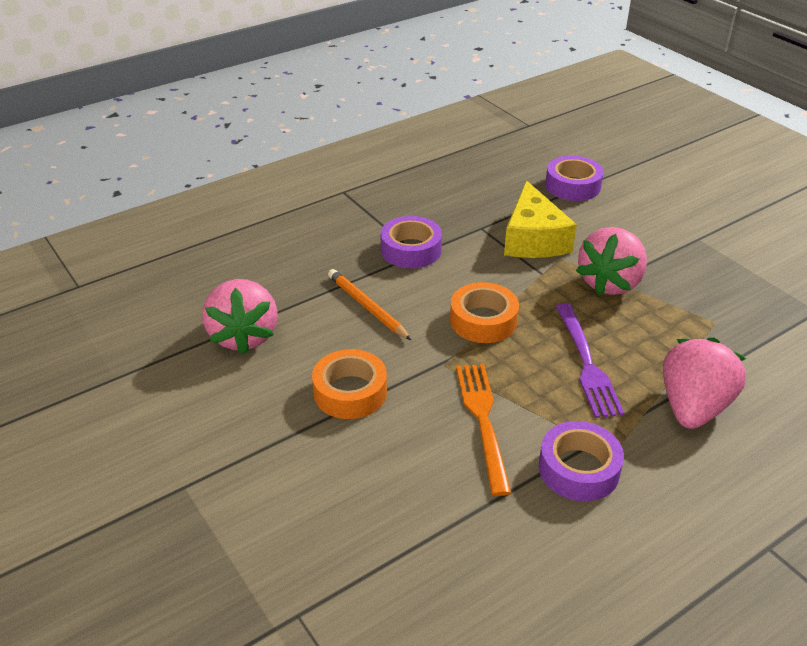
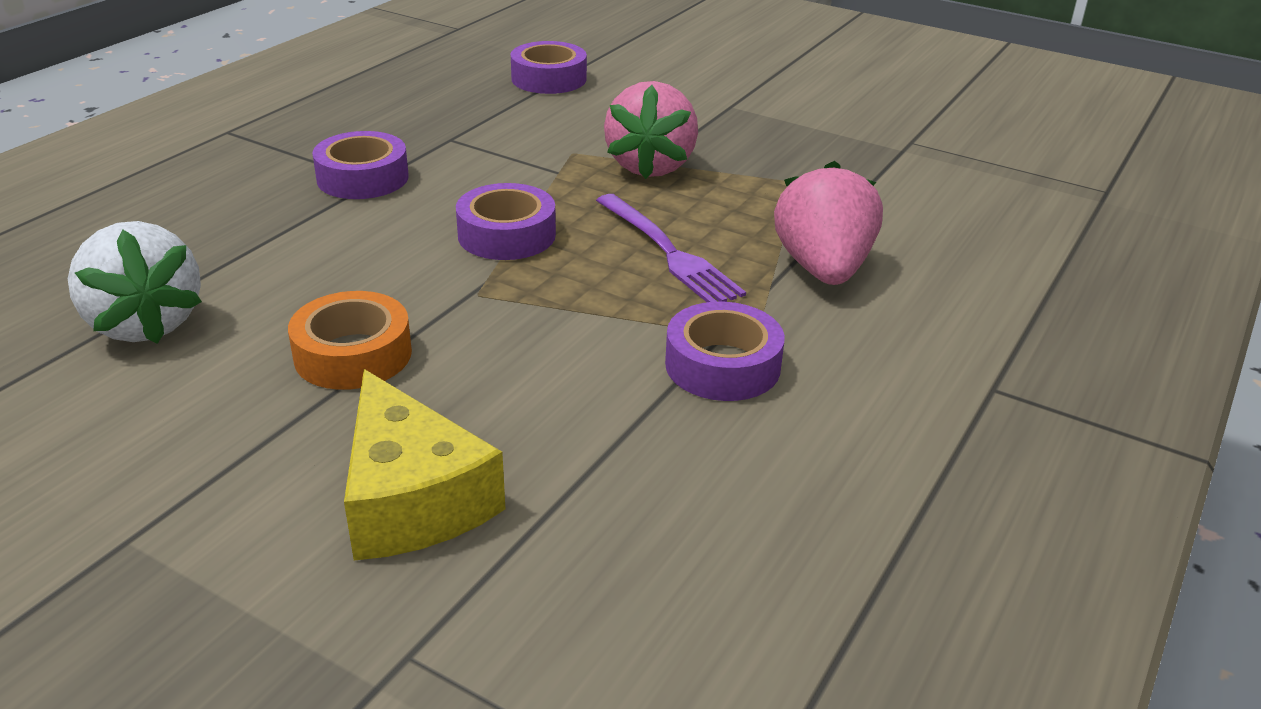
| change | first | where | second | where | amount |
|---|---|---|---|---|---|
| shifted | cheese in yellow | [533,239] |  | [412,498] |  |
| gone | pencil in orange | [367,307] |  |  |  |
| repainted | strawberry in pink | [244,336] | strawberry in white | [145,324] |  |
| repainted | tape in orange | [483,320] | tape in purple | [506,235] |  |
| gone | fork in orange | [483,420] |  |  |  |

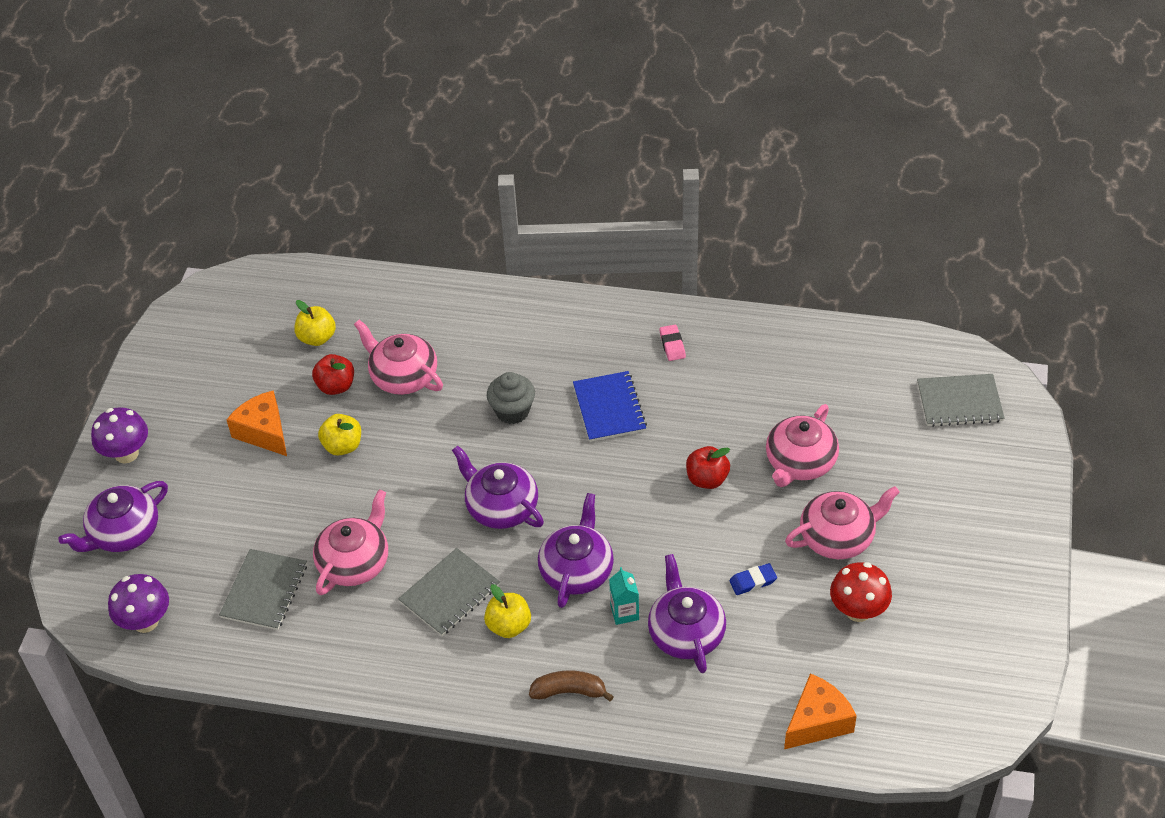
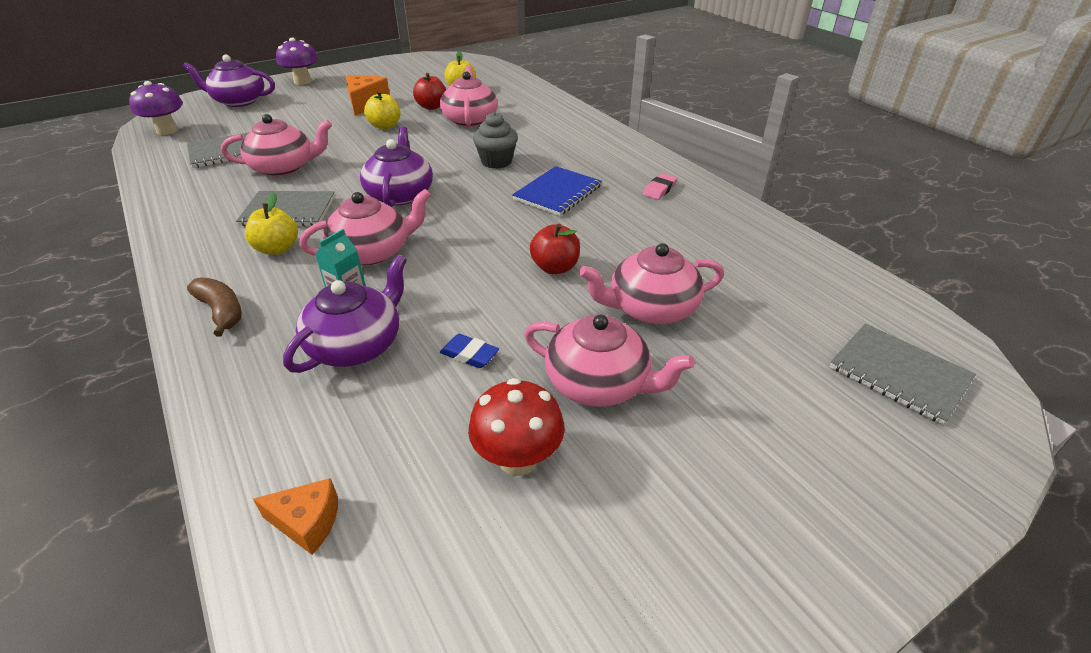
| change | first | where | second | where | amount |
|---|---|---|---|---|---|
| repainted | teapot in purple | [577,570] | teapot in pink | [372,252] |  |
| scaled | cheese in orange | [817,721] |  | [307,522] | x0.64 |

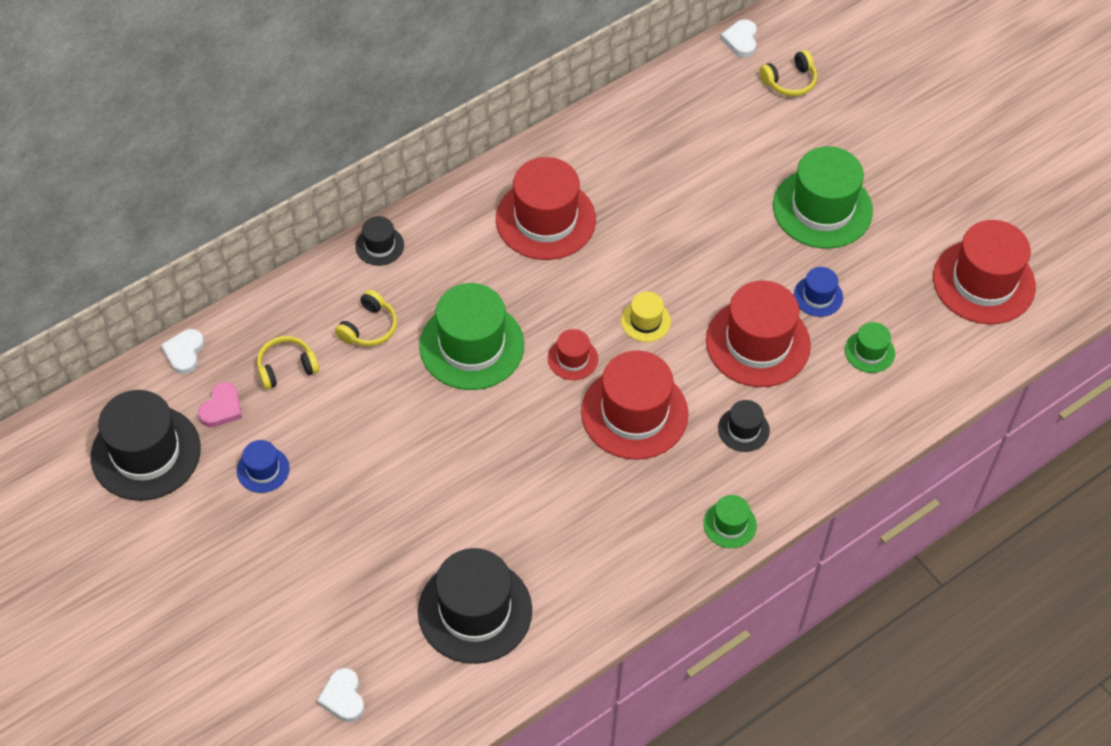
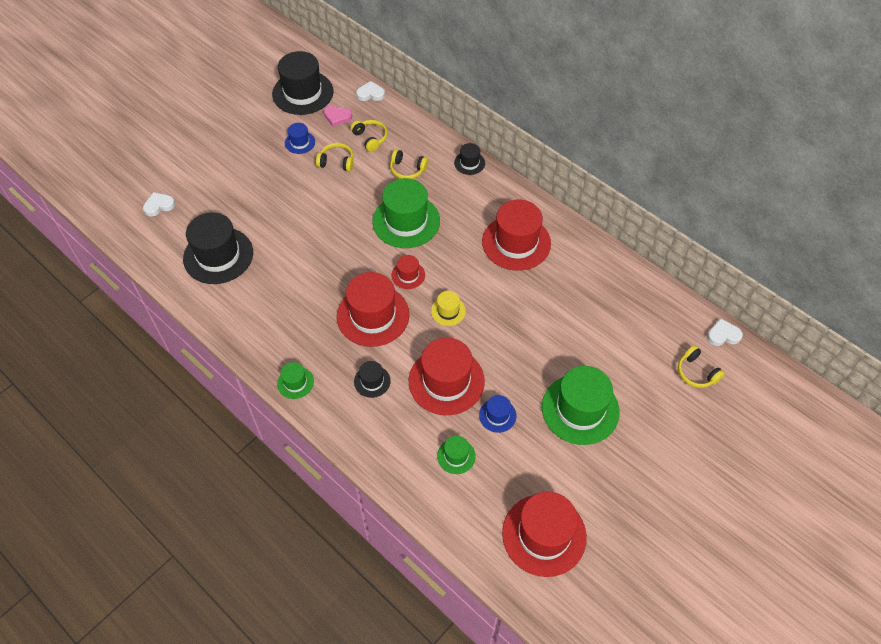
| change | first | where | second | where | amount |
|---|---|---|---|---|---|
| new |  |  | headphones in yellow | [337,162] |  |

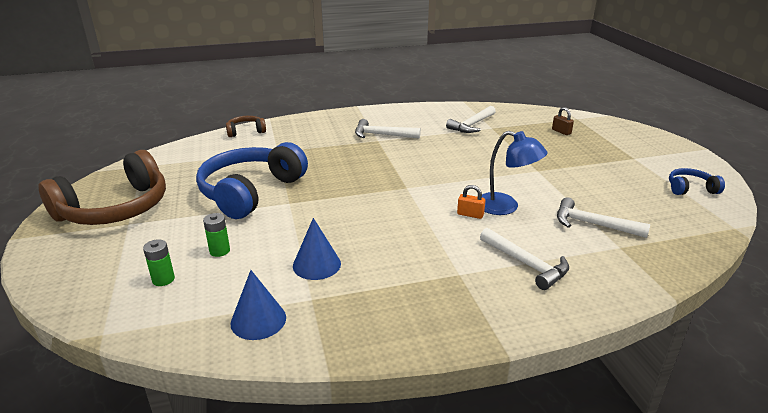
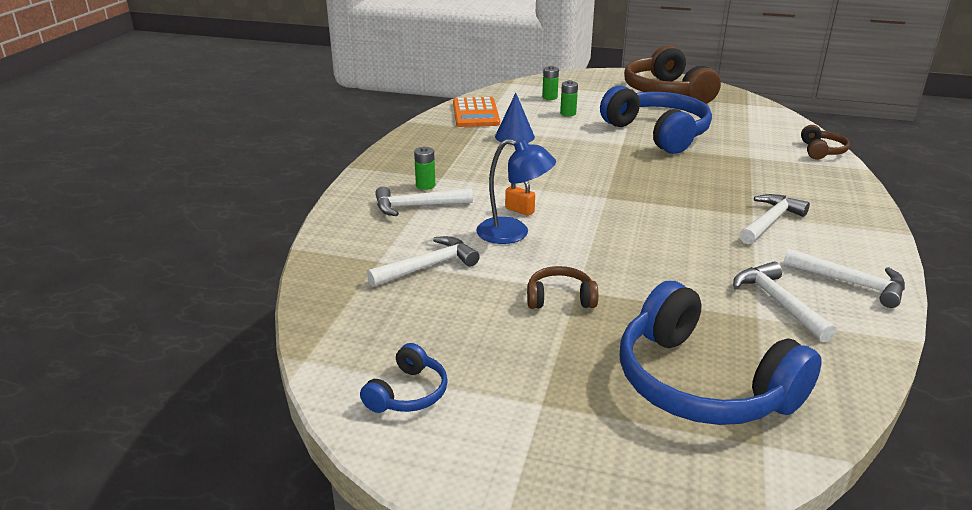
| change | first | where | second | where | amount |
|---|---|---|---|---|---|
| swapped | padlock in brown | [561,132] | headphones in blue | [701,383] |  |
| rotated | lamp in blue | [505,207] |  | [513,233] | 135 degrees counterclockwise |
| rotated | padlock in orange | [470,214] |  | [519,210] | 75 degrees clockwise |
| swapped | cone in blue | [258,320] | calculator in orange | [475,113] |  |
| new |  |  | battery in green | [425,185] |  |
| new |  |  | hammer in white | [851,283] |  |
| new |  |  | headphones in brown | [560,298] |  |

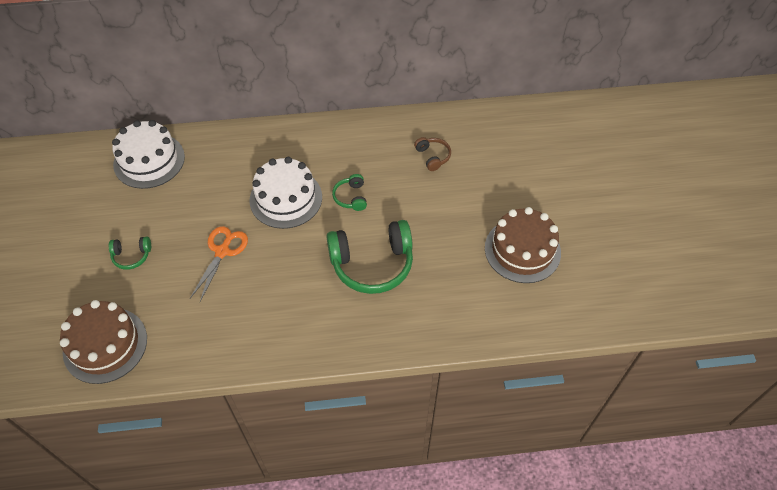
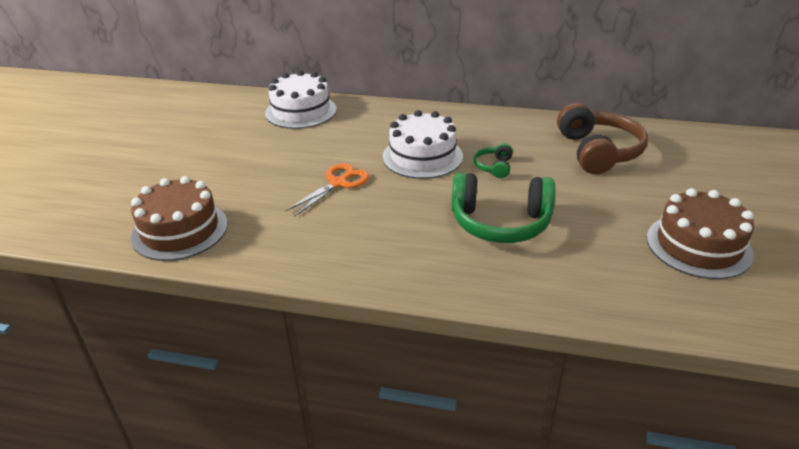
| change | first | where | second | where | amount |
|---|---|---|---|---|---|
| scaled | headphones in brown | [433,156] |  | [598,152] | x2.12 |
| gone | headphones in green | [132,256] |  |  |  |

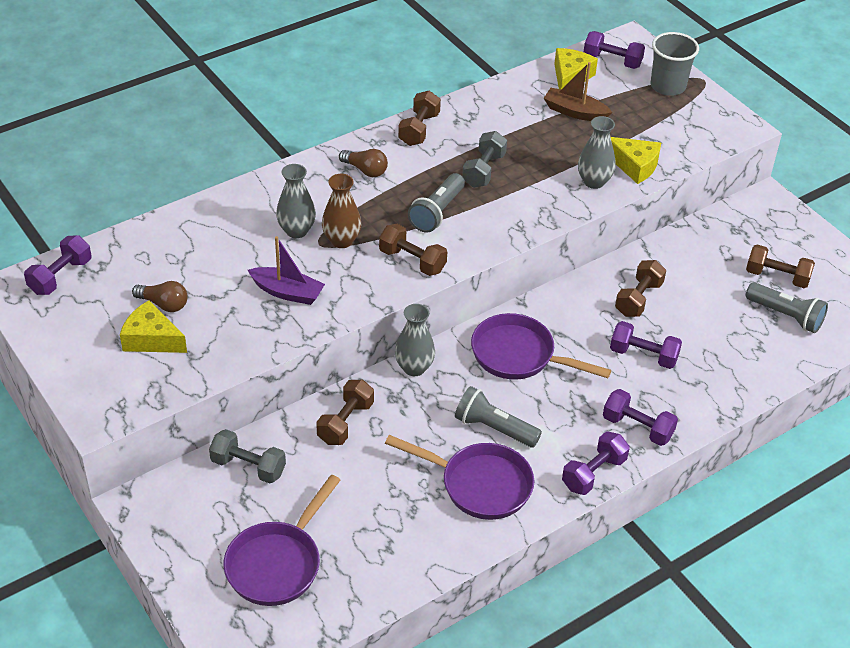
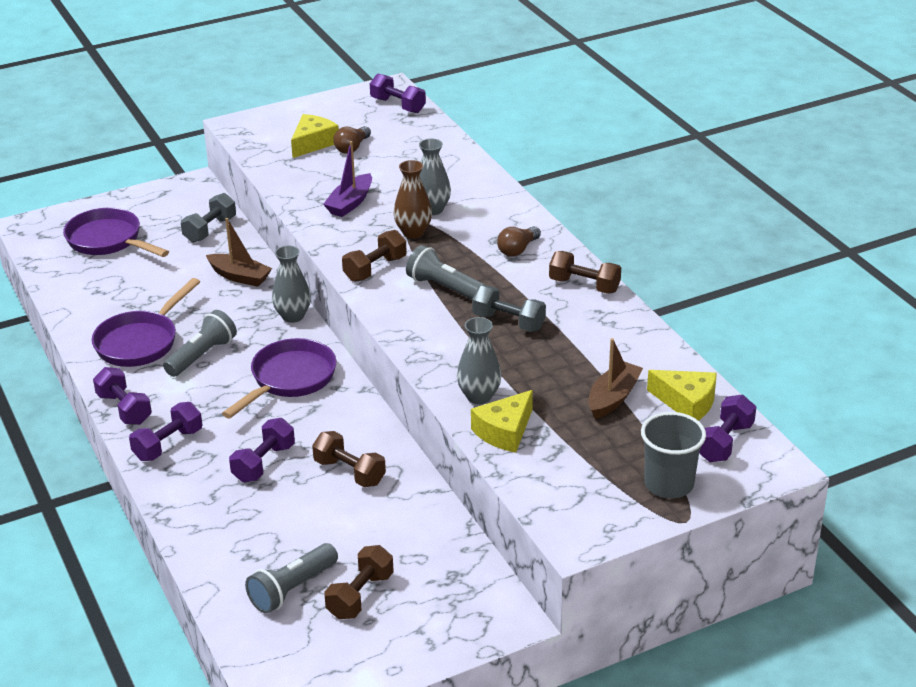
| change | first | where | second | where | amount |
|---|---|---|---|---|---|
| swapped | dumbbell in brown | [345,422] | boat in brown | [239,276] |  |

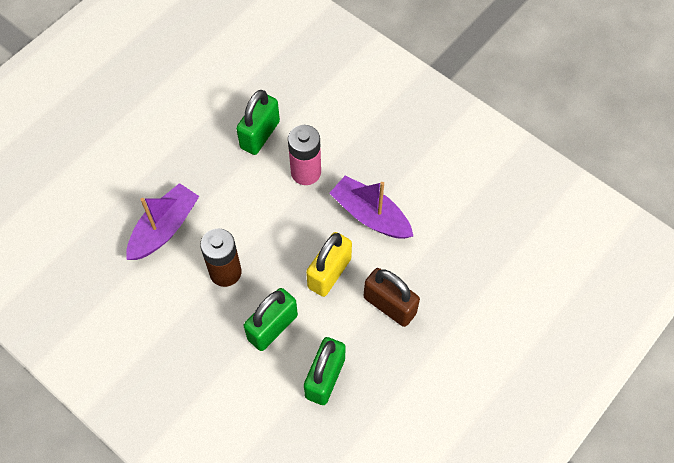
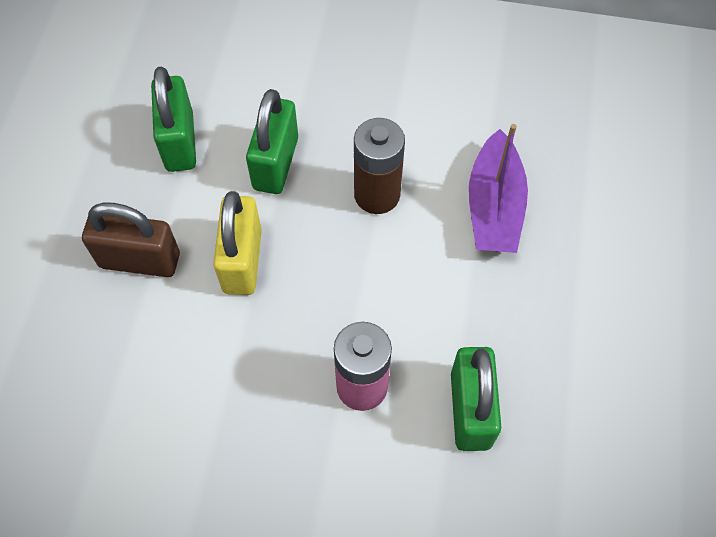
| change | first | where | second | where | amount |
|---|---|---|---|---|---|
| gone | boat in purple | [370,215] |  |  |  |

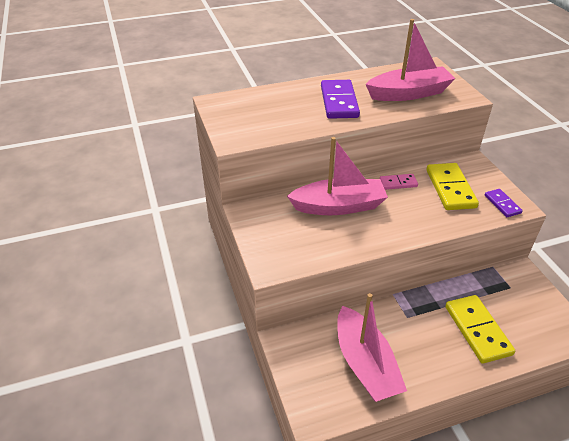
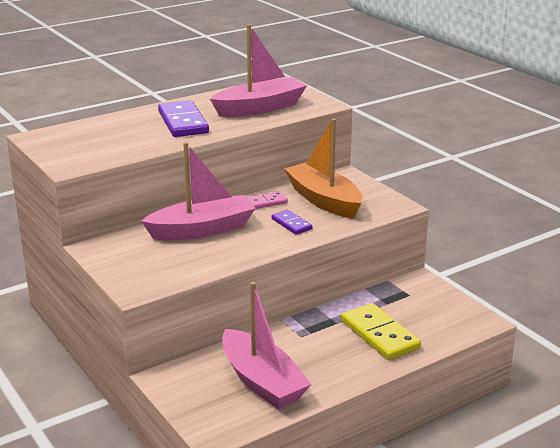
| change | first | where | second | where | amount |
|---|---|---|---|---|---|
| swapped | domino in yellow | [450,188] | boat in orange | [324,200] |  |
| shifted | domino in purple | [502,204] |  | [291,224] |  |

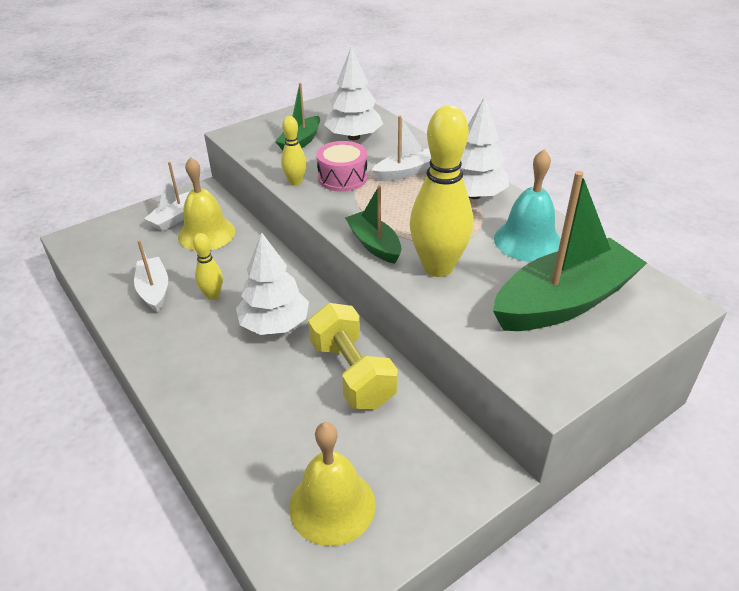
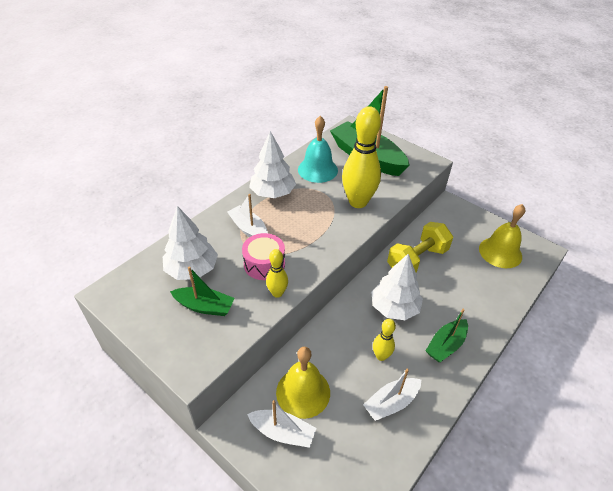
| change | first | where | second | where | amount |
|---|---|---|---|---|---|
| shifted | boat in green | [374,244] |  | [446,345] |  |

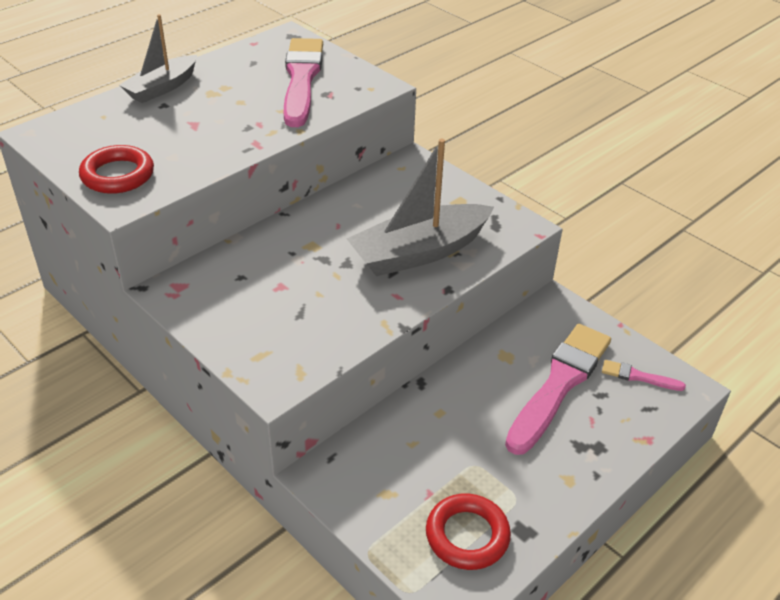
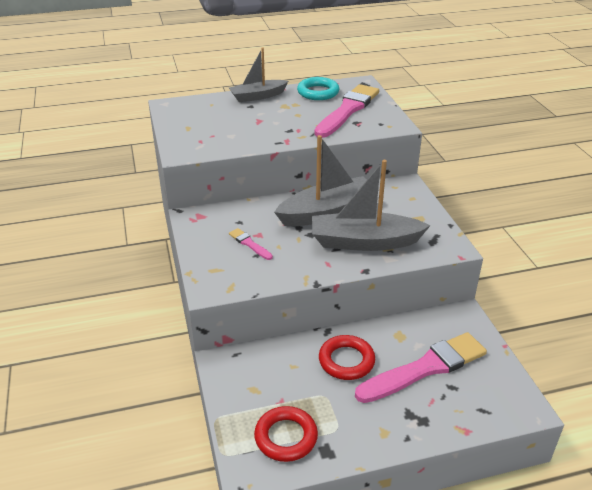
| change | first | where | second | where | amount |
|---|---|---|---|---|---|
| shifted | ring in red | [118,175] |  | [346,361] |  |
| shifted | brush in pink | [638,376] |  | [249,244] |  |
| new |  |  | ring in turquoise | [318,92] |  |
| new |  |  | boat in grey | [328,212] |  |

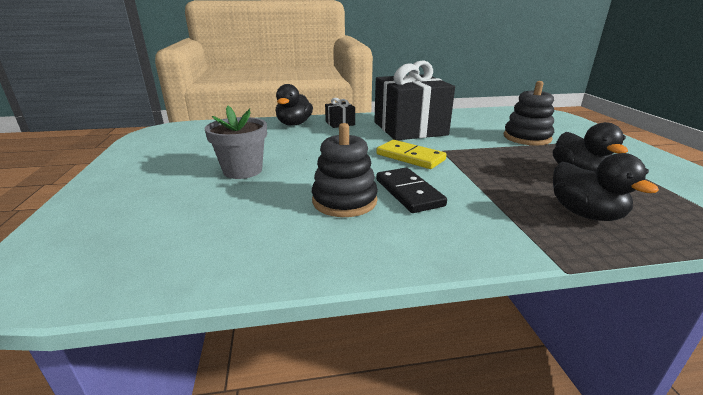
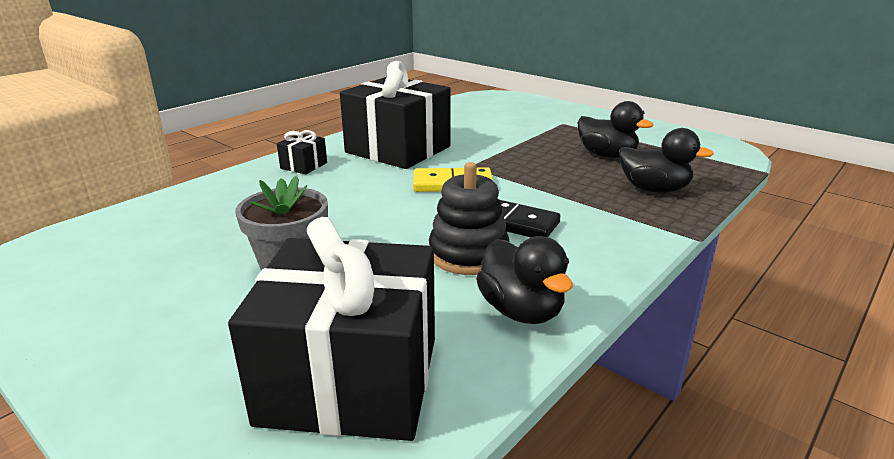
| change | first | where | second | where | amount |
|---|---|---|---|---|---|
| gone | stacking toy in black | [527,138] |  |  |  |
| shifted | duck in black | [294,124] |  | [521,311] |  |
| new |  |  | gift in black | [350,380] |  |

